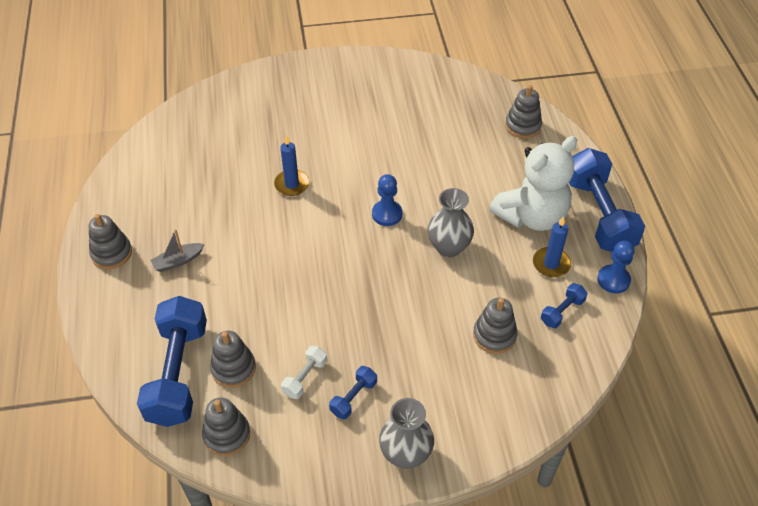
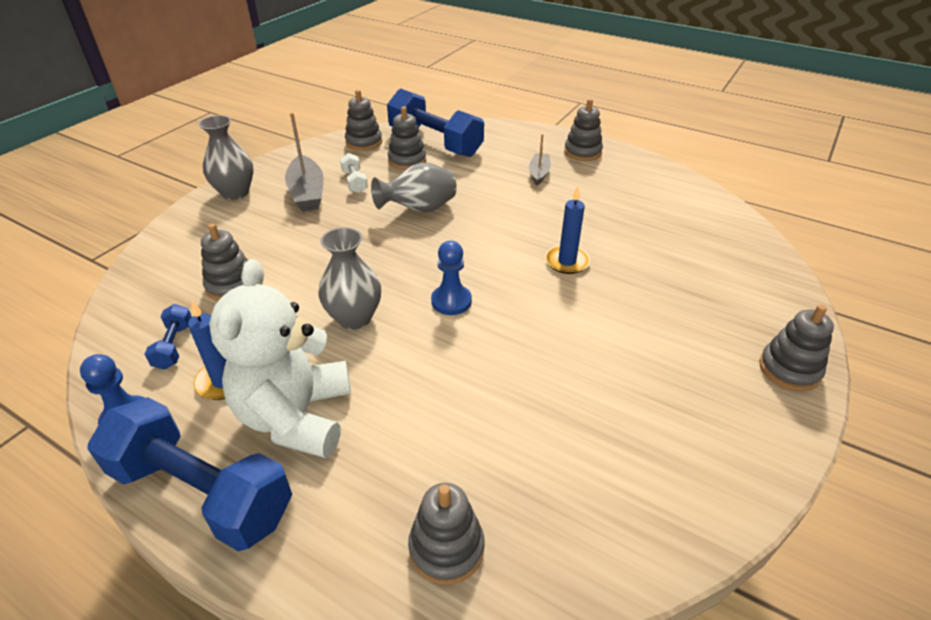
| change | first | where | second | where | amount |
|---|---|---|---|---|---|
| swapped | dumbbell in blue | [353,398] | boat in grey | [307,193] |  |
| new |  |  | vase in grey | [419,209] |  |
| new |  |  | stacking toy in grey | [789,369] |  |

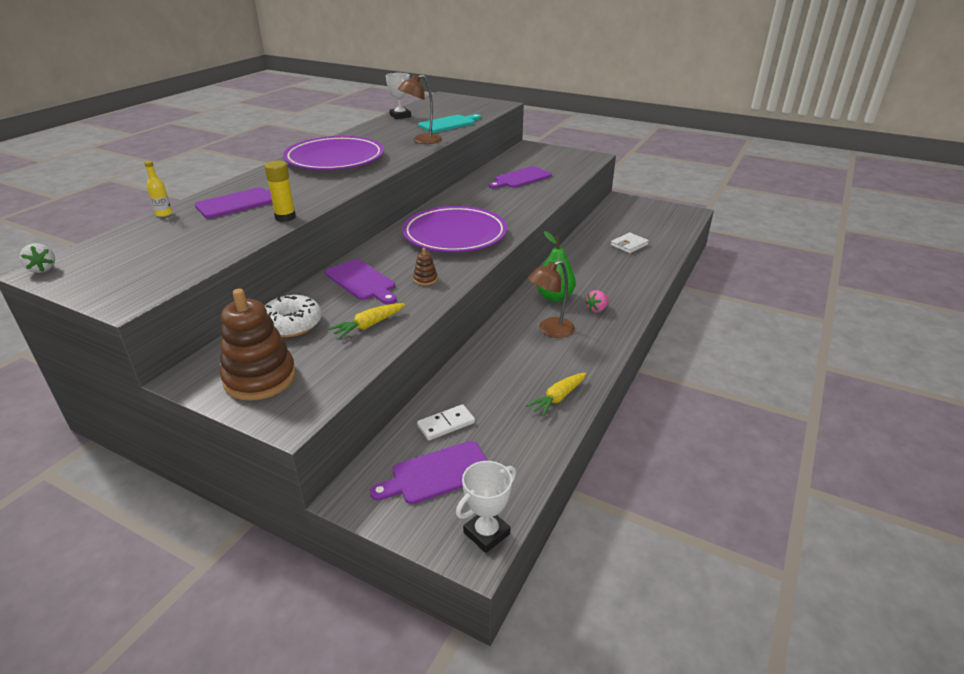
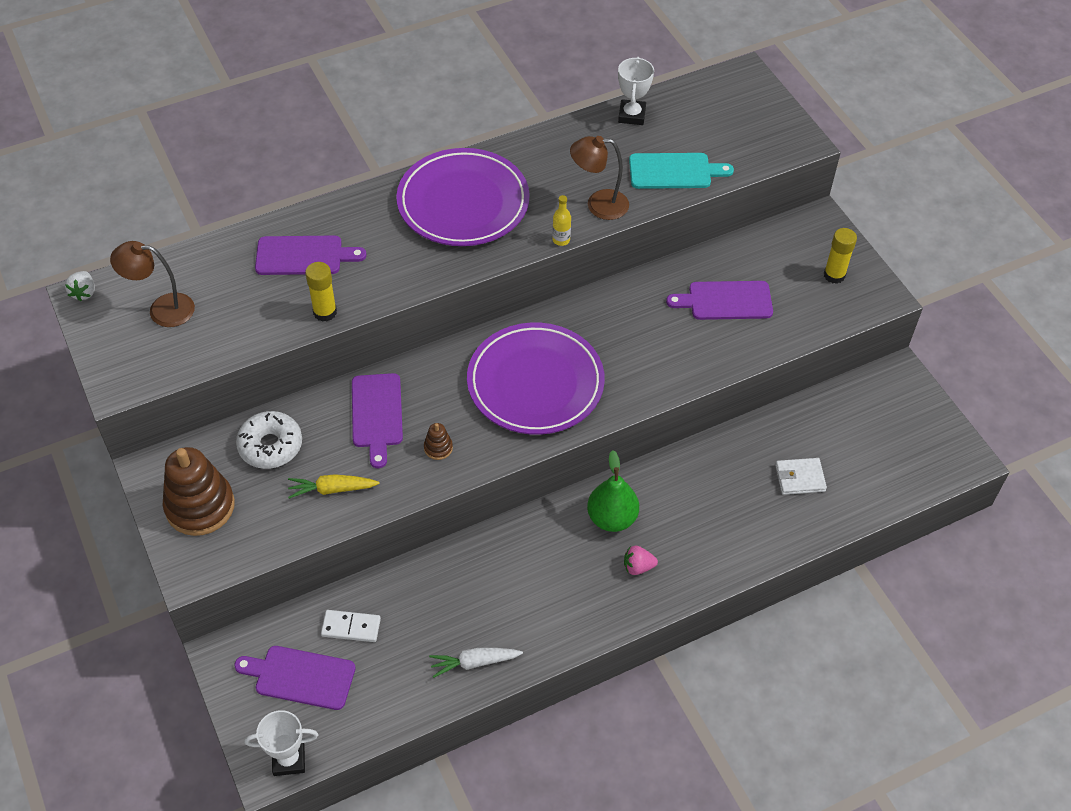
| change | first | where | second | where | amount |
|---|---|---|---|---|---|
| shifted | bottle in yellow | [164,214] |  | [561,240] |  |
| shifted | lamp in brown | [550,330] |  | [162,309] |  |
| repainted | carrot in yellow | [558,398] | carrot in white | [474,663] |  |
| new |  |  | glue stick in yellow | [834,275] |  |

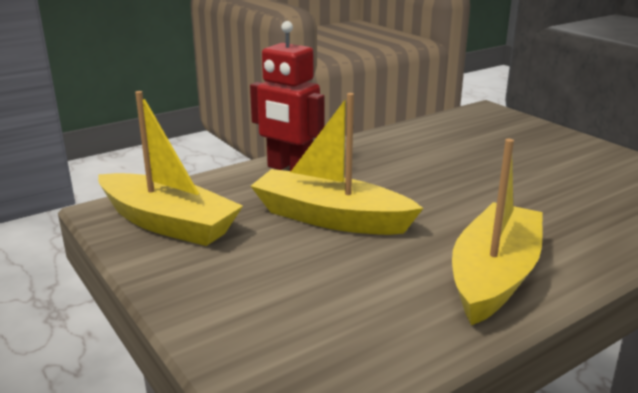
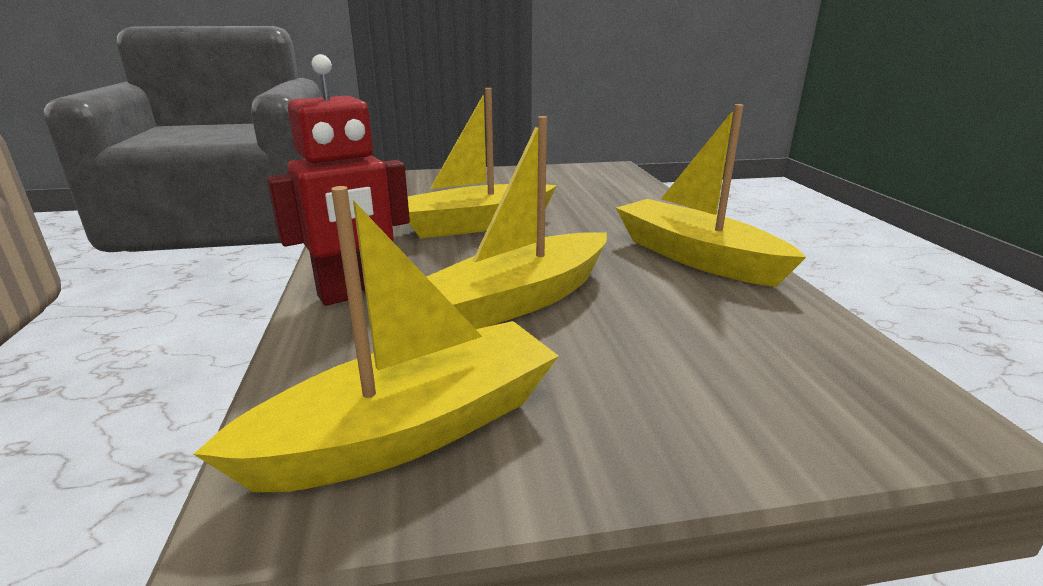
| change | first | where | second | where | amount |
|---|---|---|---|---|---|
| new |  |  | boat in yellow | [474,225] |  |

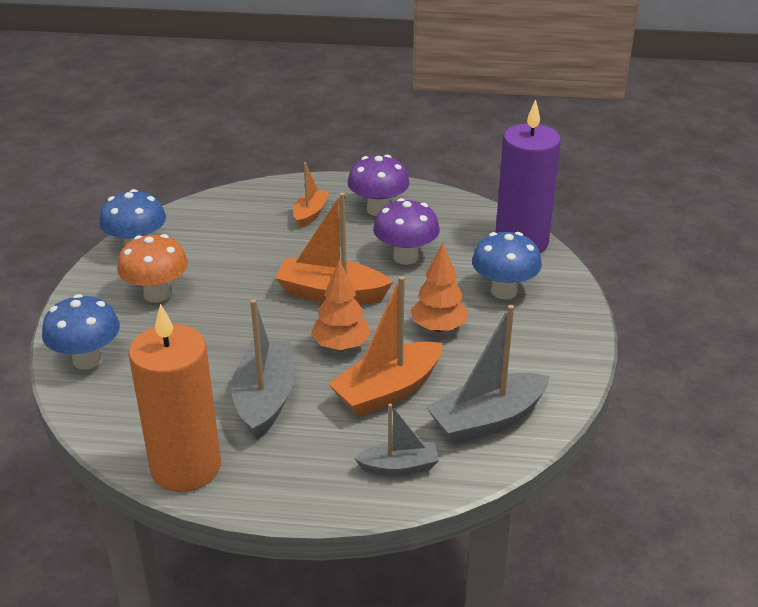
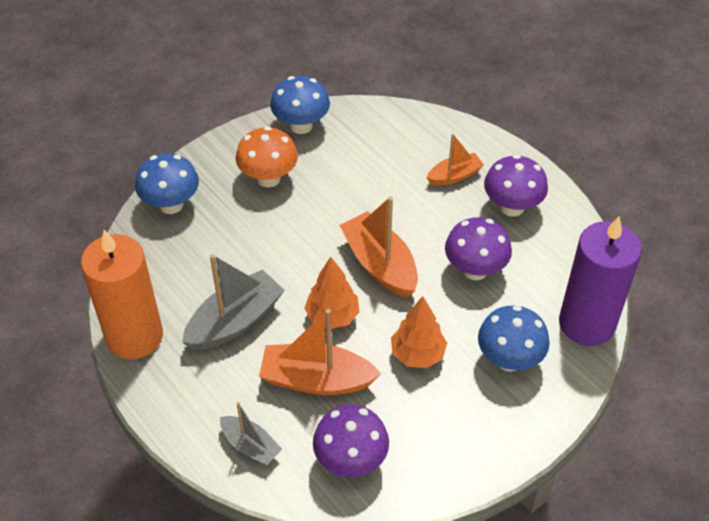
| change | first | where | second | where | amount |
|---|---|---|---|---|---|
| swapped | boat in grey | [487,420] | mushroom in purple | [351,460] |  |

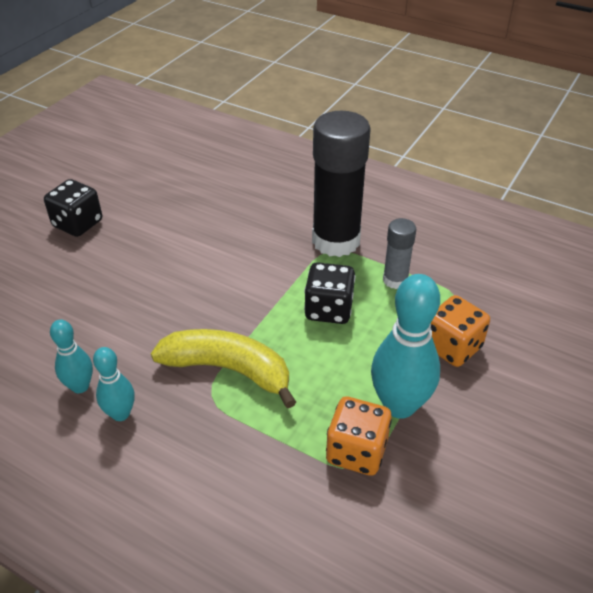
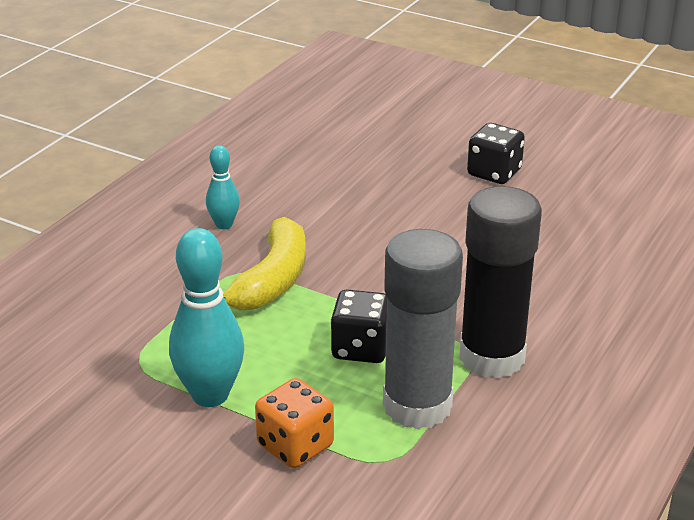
| change | first | where | second | where | amount |
|---|---|---|---|---|---|
| scaled | glue stick in grey | [395,280] |  | [417,405] | x2.03 |
| gone | bowling pin in turquoise | [80,386] |  |  |  |
| gone | dice in orange | [356,451] |  |  |  |

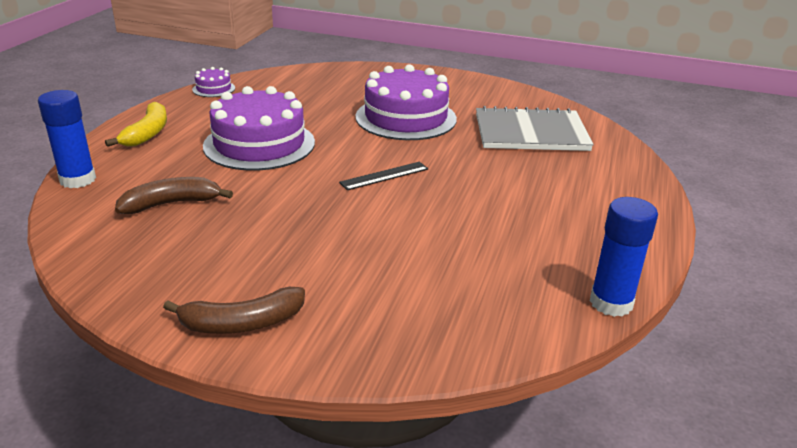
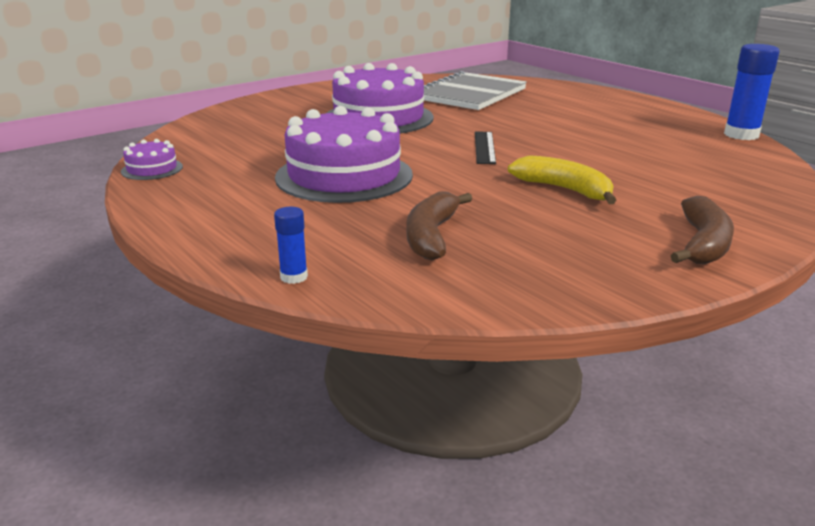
| change | first | where | second | where | amount |
|---|---|---|---|---|---|
| scaled | glue stick in blue | [78,180] |  | [294,277] | x0.53 |
| shifted | banana in yellow | [147,133] |  | [565,189] |  |

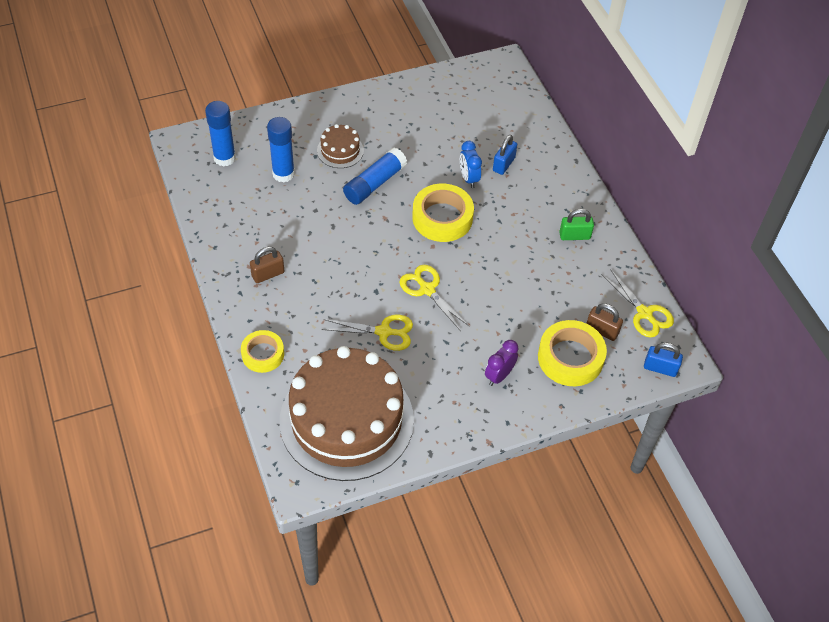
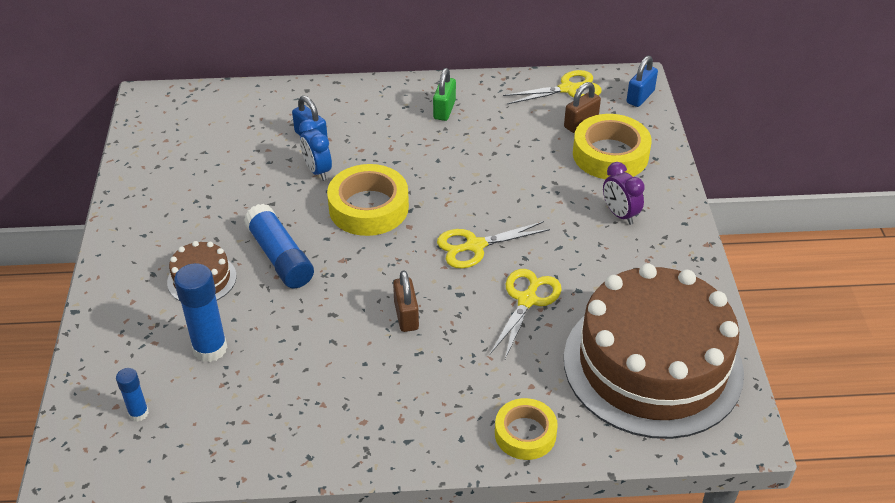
| change | first | where | second | where | amount |
|---|---|---|---|---|---|
| scaled | glue stick in blue | [224,158] |  | [138,413] | x0.55 |
| rotated | clock in blue | [468,178] |  | [317,171] | 60 degrees clockwise |
| shifted | padlock in brown | [268,274] |  | [406,316] |  |

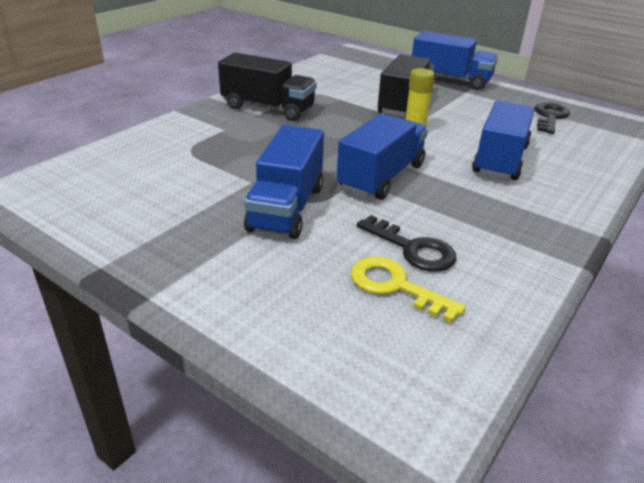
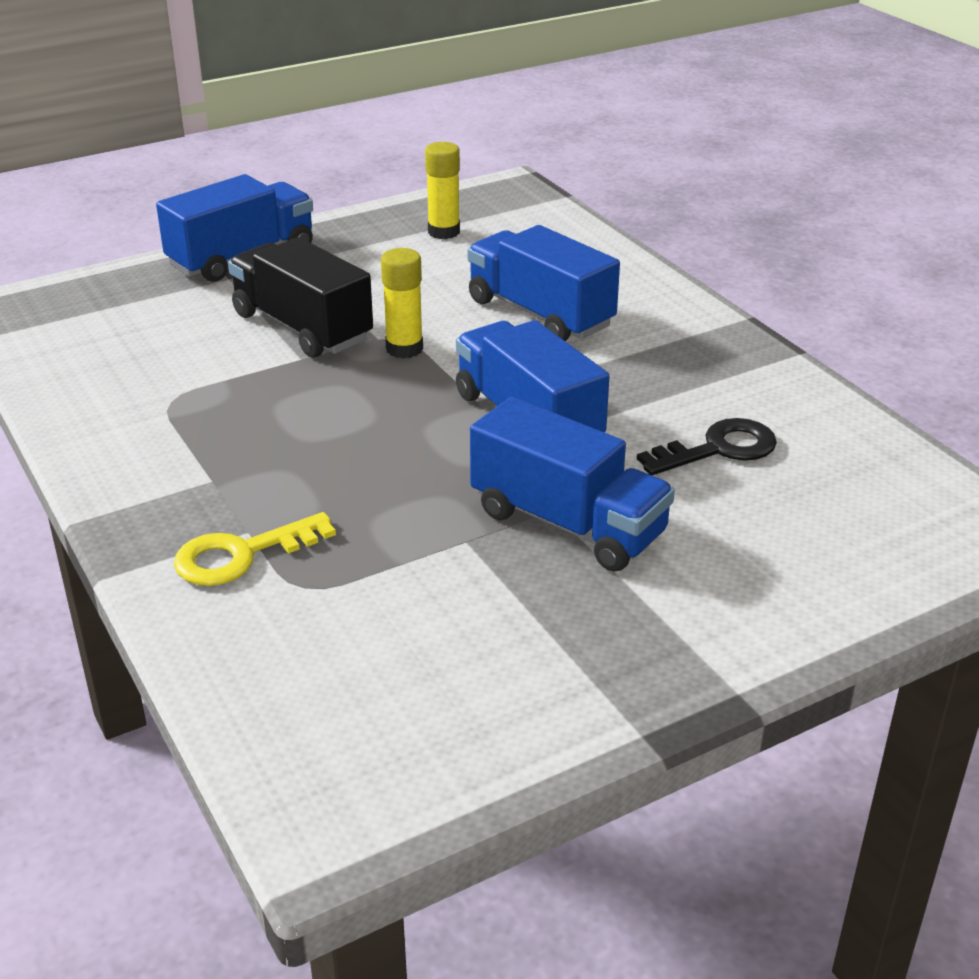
| change | first | where | second | where | amount |
|---|---|---|---|---|---|
| gone | truck in black | [268,108] |  |  |  |
| swapped | key in black | [550,117] | glue stick in yellow | [444,232] |  |
| shifted | key in yellow | [395,286] |  | [241,555] |  |

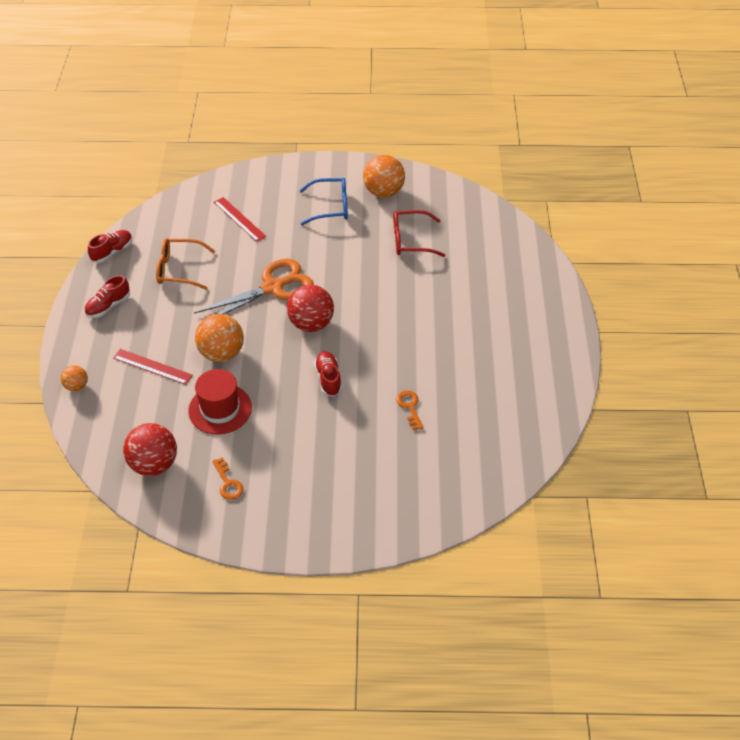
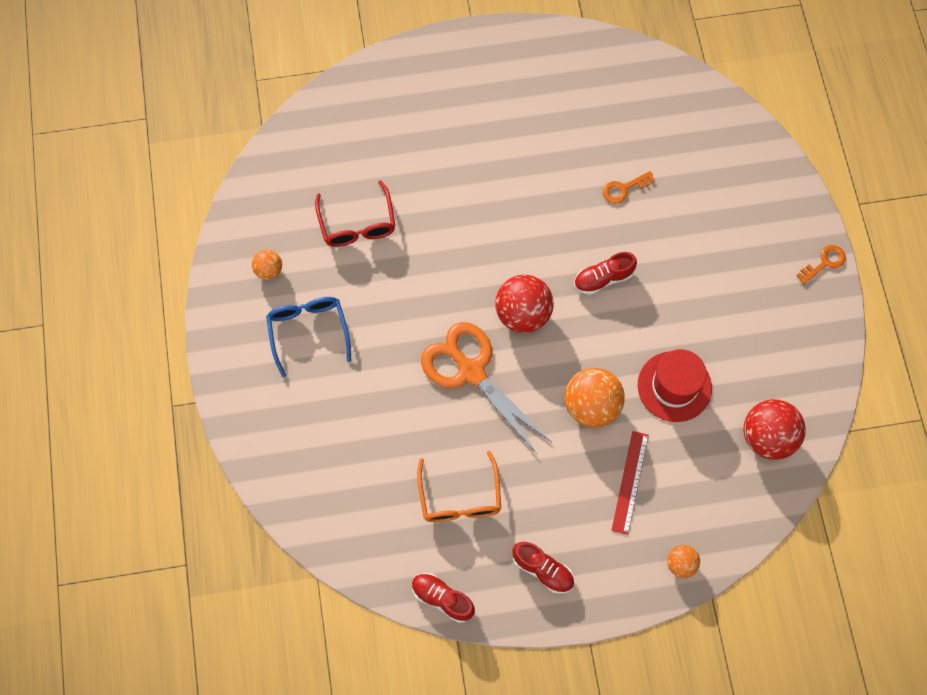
| change | first | where | second | where | amount |
|---|---|---|---|---|---|
| scaled | ball in orange | [383,192] |  | [269,270] | x0.53 |
| gone | ruler in red | [239,219] |  |  |  |
| shifted | key in orange | [228,483] |  | [824,263] |  |

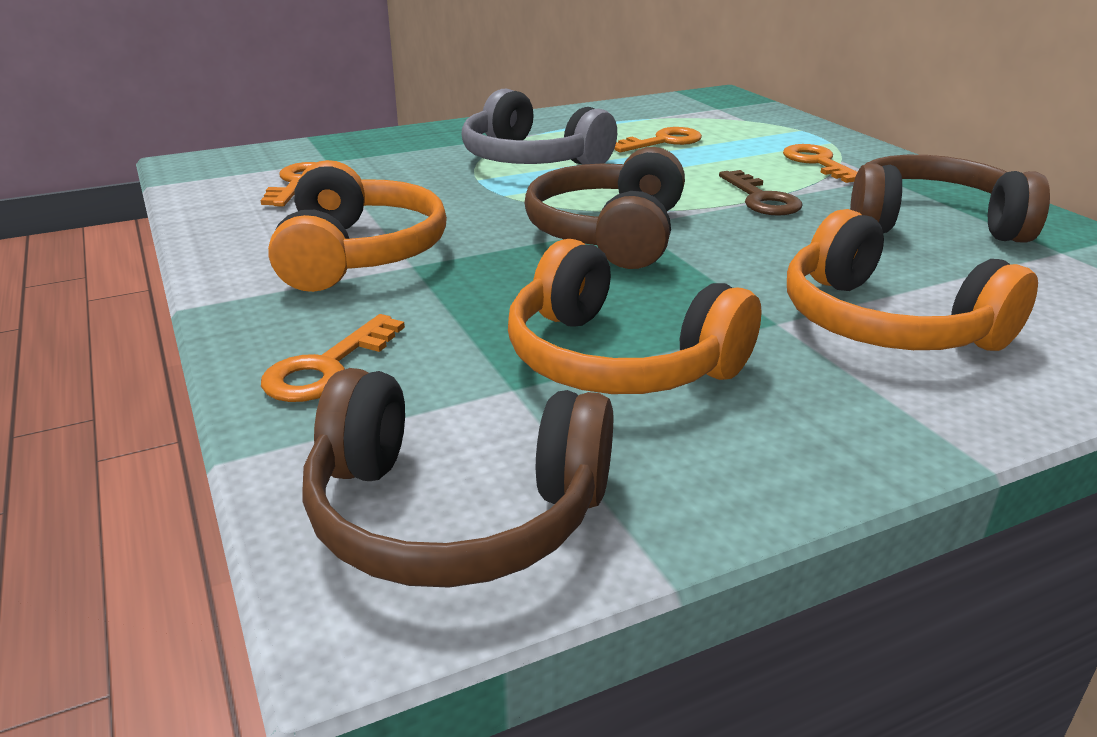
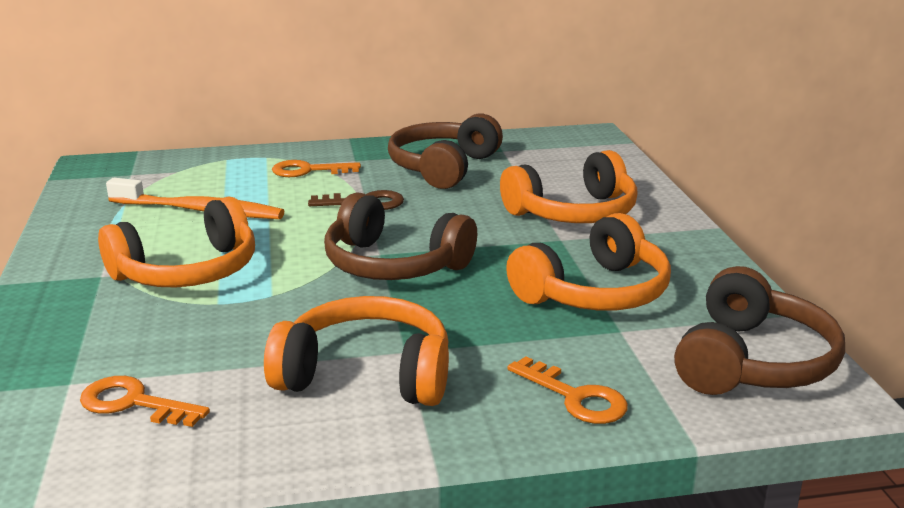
| change | first | where | second | where | amount |
|---|---|---|---|---|---|
| repainted | headphones in grey | [531,160] | headphones in orange | [188,271] |  |
| swapped | key in orange | [663,142] | toothbrush in orange | [200,210] |  |

